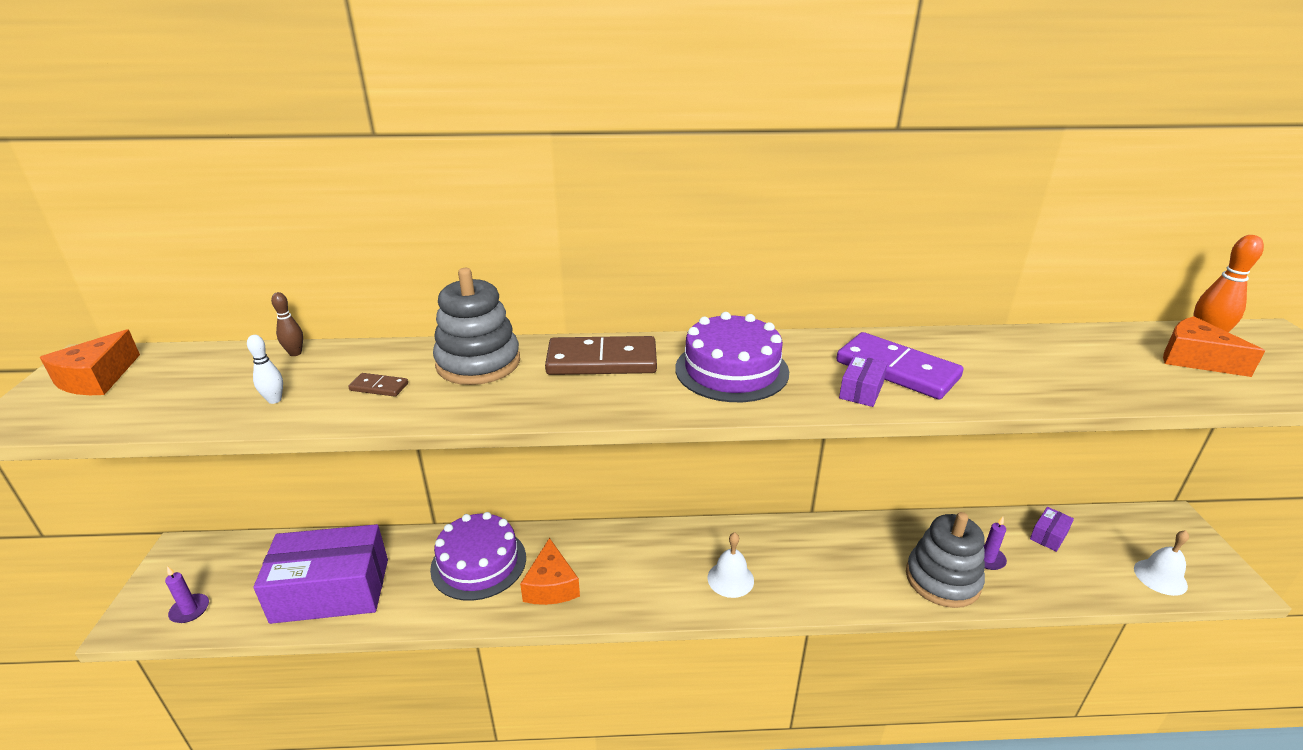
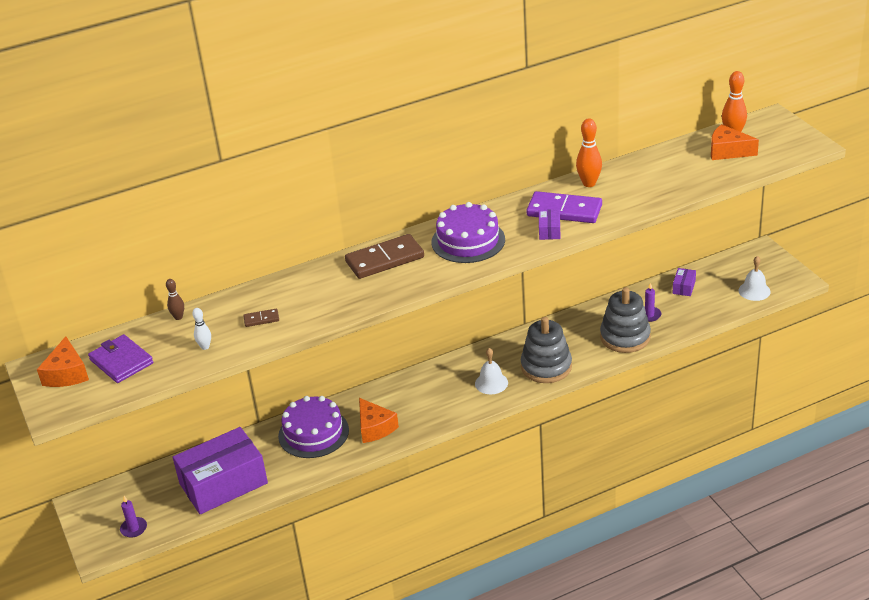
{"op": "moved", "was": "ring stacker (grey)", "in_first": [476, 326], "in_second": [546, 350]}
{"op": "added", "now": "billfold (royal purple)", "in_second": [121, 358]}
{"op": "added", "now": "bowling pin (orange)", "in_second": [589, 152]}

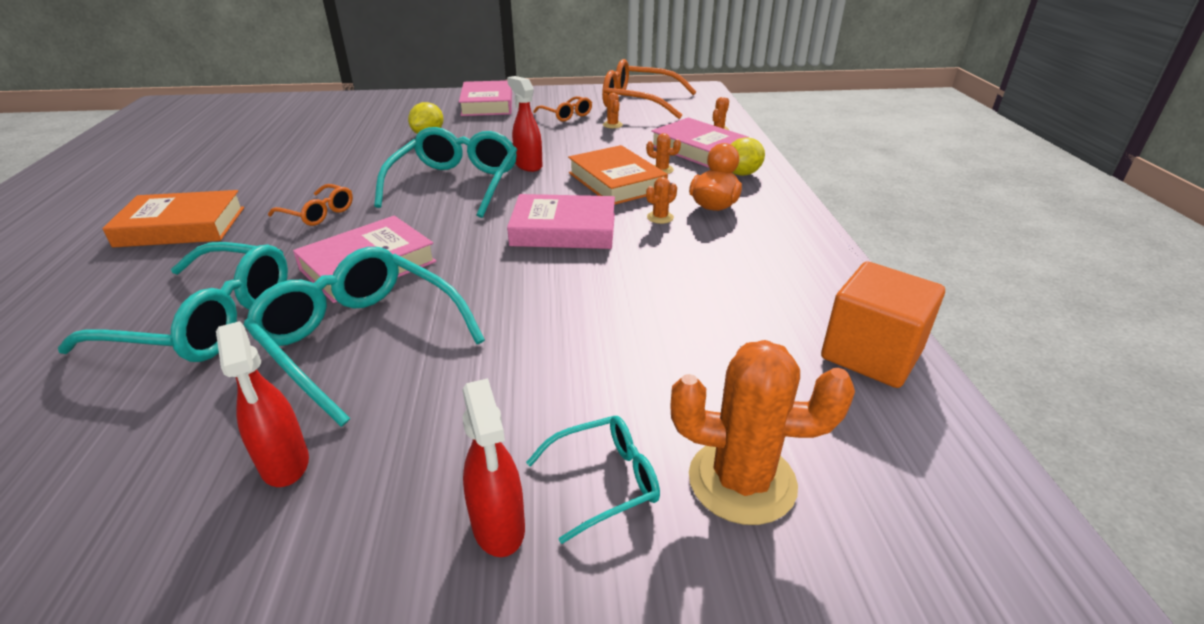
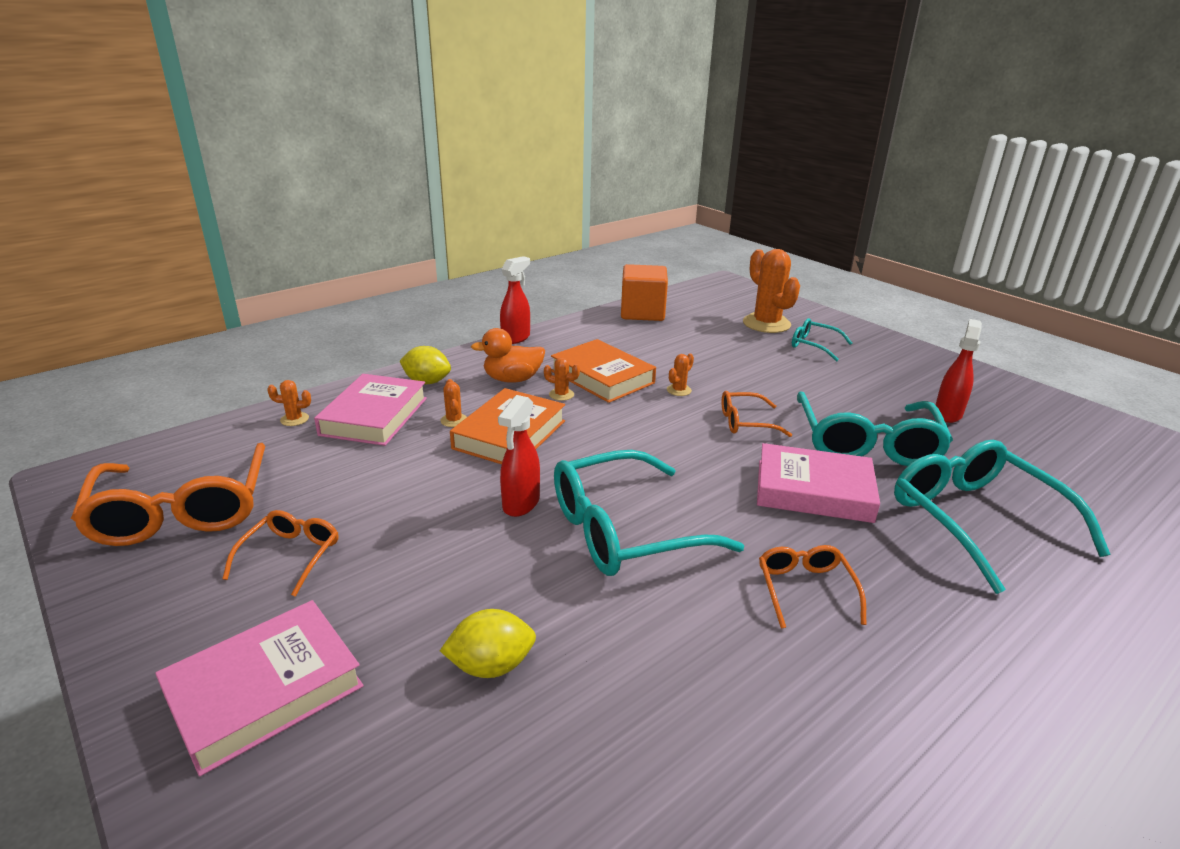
{"op": "moved", "was": "hardback (orange)", "in_first": [173, 218], "in_second": [603, 371]}
{"op": "moved", "was": "spray cleaner (red)", "in_first": [494, 467], "in_second": [515, 300]}
{"op": "removed", "was": "hardback (rosy)", "in_first": [561, 221]}
{"op": "moved", "was": "cactus (orange)", "in_first": [613, 110], "in_second": [680, 375]}
{"op": "added", "now": "glasses (orange)", "in_second": [757, 414]}

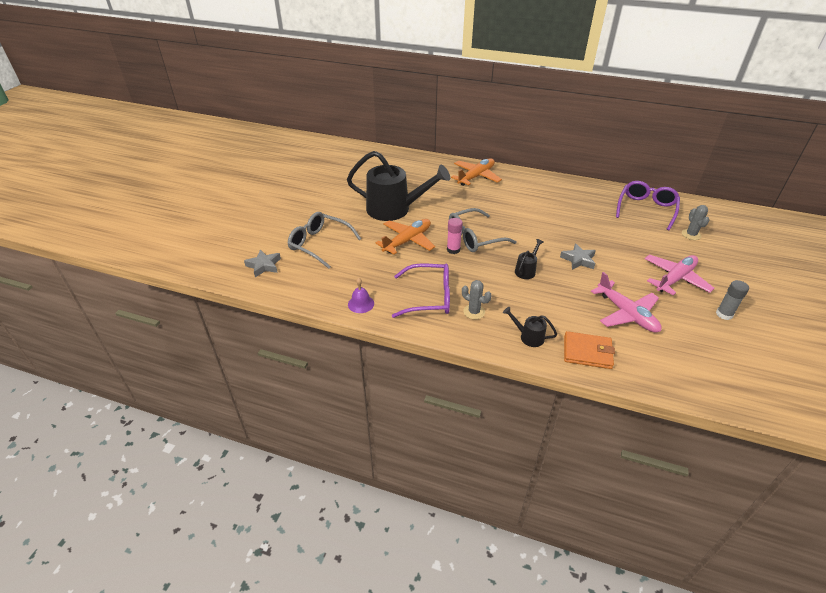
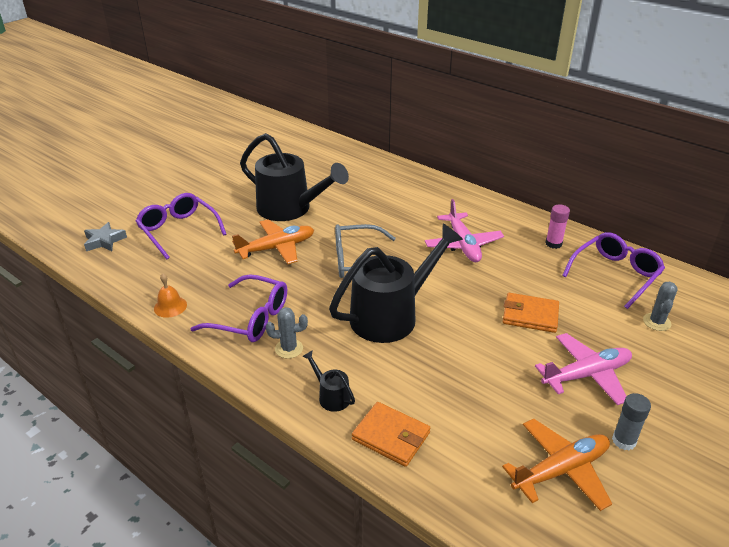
{"op": "recoloured", "was": "glasses (grey)", "now": "glasses (royal purple)", "in_first": [324, 240], "in_second": [181, 226]}
{"op": "recoloured", "was": "bell (royal purple)", "now": "bell (orange)", "in_first": [361, 295], "in_second": [170, 295]}
{"op": "moved", "was": "stick of glue (rosy)", "in_first": [455, 236], "in_second": [557, 226]}
{"op": "moved", "was": "plane (orange)", "in_first": [476, 172], "in_second": [557, 465]}
{"op": "turned", "was": "cactus (grey)", "in_first": [477, 300], "in_second": [287, 333], "clockwise": -60}
{"op": "resized", "was": "sprinkling can (black)", "in_first": [529, 259], "in_second": [396, 283], "ratio": 2.38}
{"op": "removed", "was": "star shape (grey)", "in_first": [578, 256]}
{"op": "moved", "was": "plane (rosy)", "in_first": [626, 302], "in_second": [464, 230]}
{"op": "added", "now": "billfold (orange)", "in_second": [531, 313]}

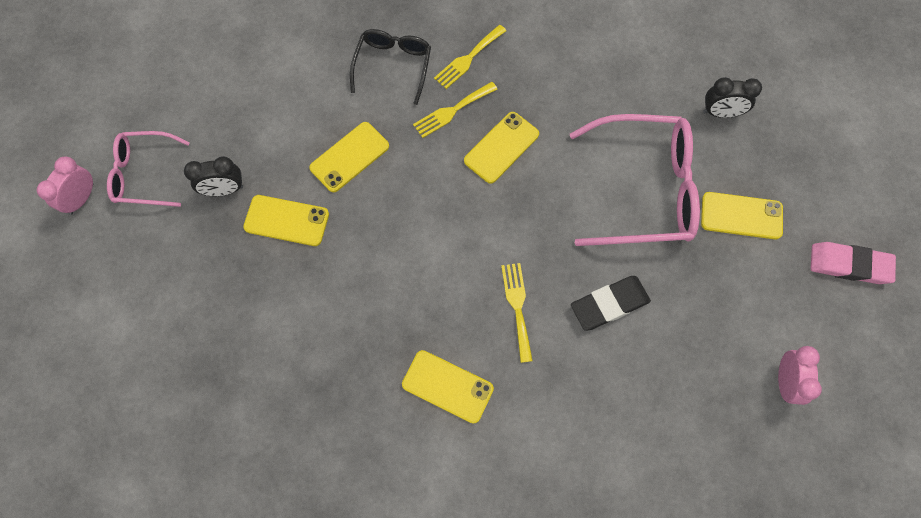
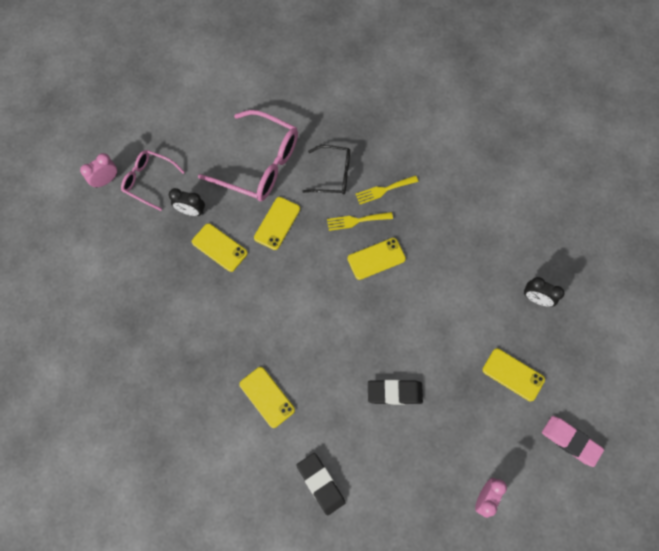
{"op": "turned", "was": "mobile phone (golden)", "in_first": [349, 157], "in_second": [277, 223], "clockwise": -45}
{"op": "turned", "was": "glasses (black)", "in_first": [390, 67], "in_second": [326, 170], "clockwise": 60}
{"op": "removed", "was": "table fork (golden)", "in_first": [517, 313]}
{"op": "moved", "was": "glasses (rosy)", "in_first": [635, 180], "in_second": [248, 155]}
{"op": "added", "now": "pencil eraser (black)", "in_second": [321, 484]}

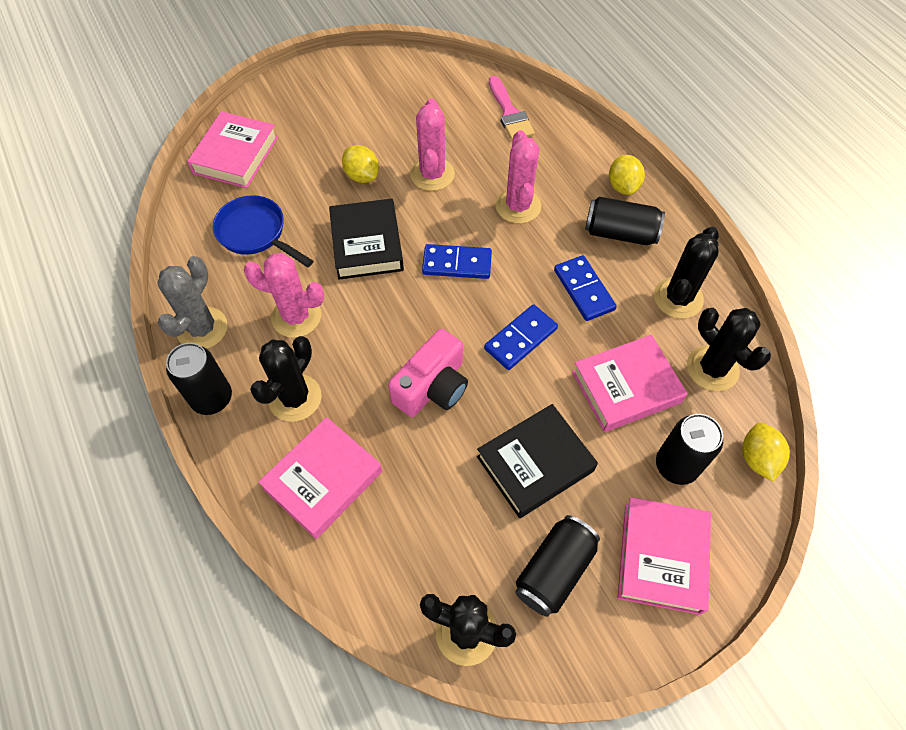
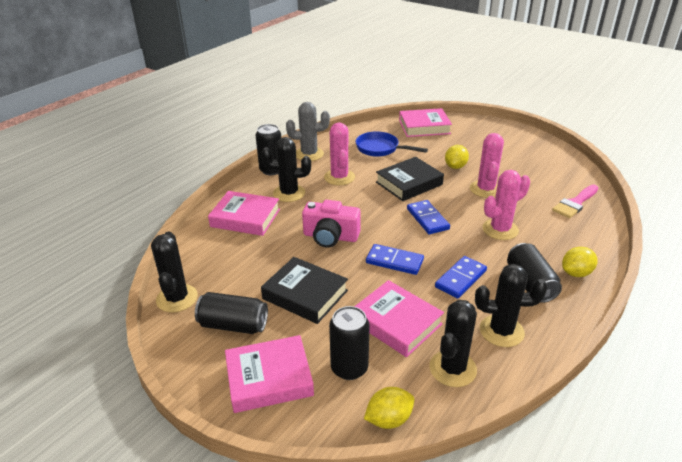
{"op": "turned", "was": "frying pan (cobalt)", "in_first": [263, 231], "in_second": [391, 144], "clockwise": -75}
{"op": "turned", "was": "cactus (rosy)", "in_first": [432, 145], "in_second": [487, 165], "clockwise": -60}

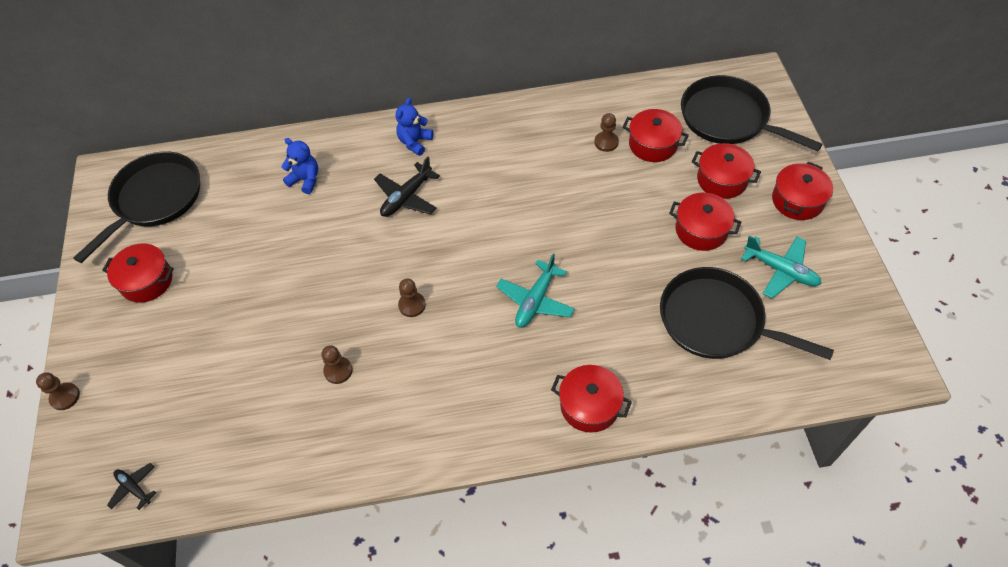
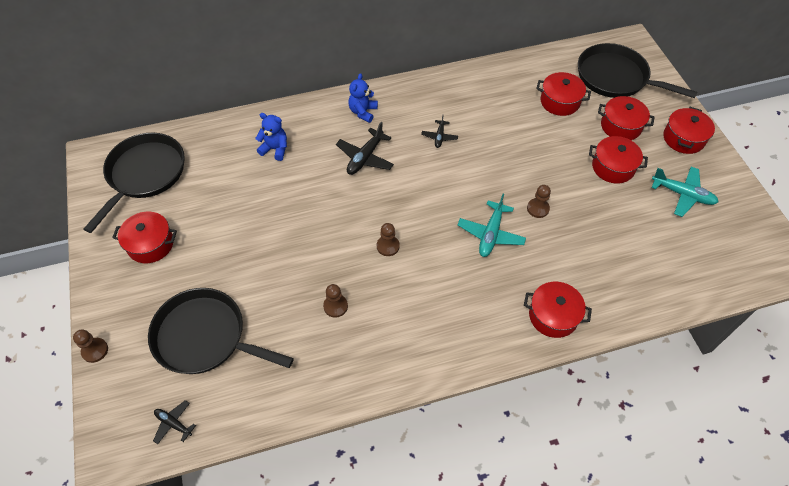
{"op": "moved", "was": "pawn (brown)", "in_first": [606, 132], "in_second": [539, 201]}
{"op": "moved", "was": "frying pan (black)", "in_first": [747, 313], "in_second": [221, 331]}
{"op": "added", "now": "plane (black)", "in_second": [439, 131]}

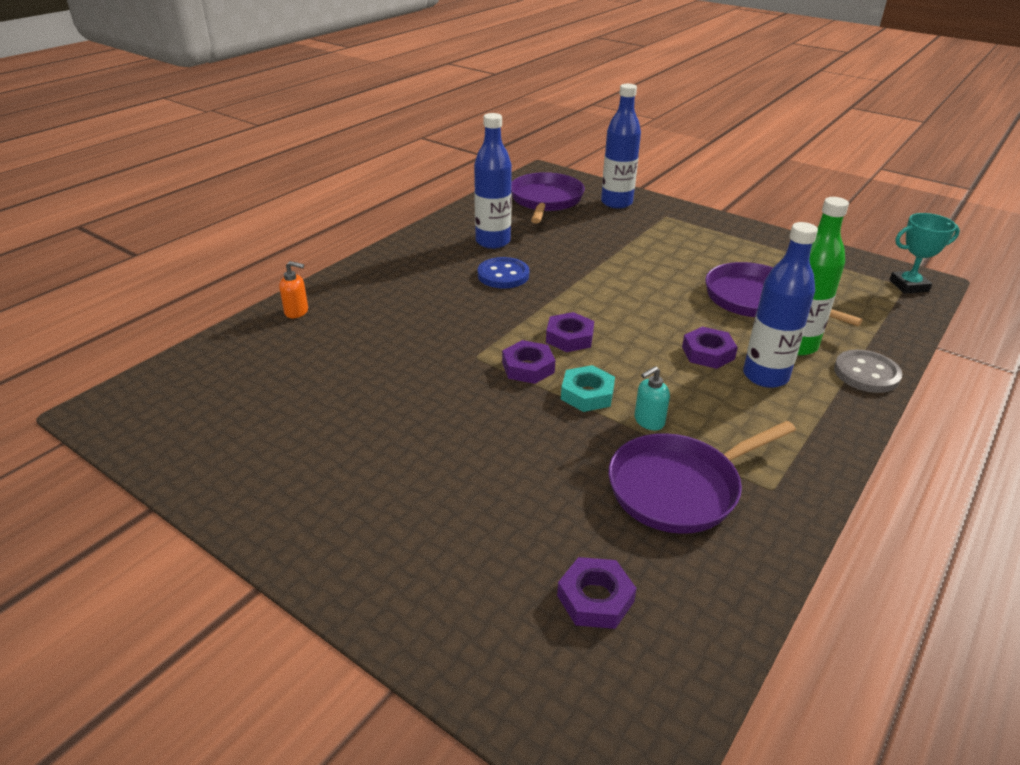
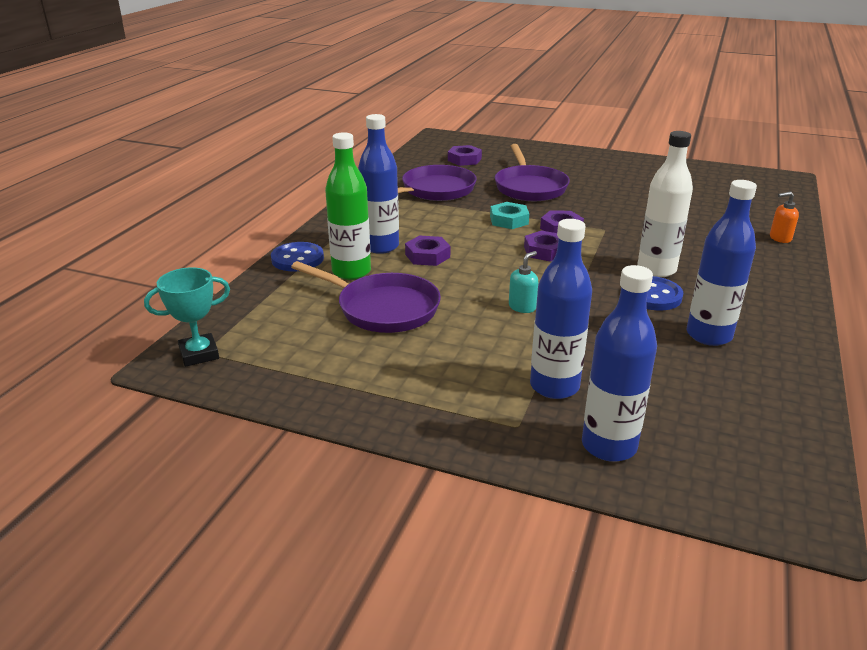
{"op": "moved", "was": "frying pan (royal purple)", "in_first": [548, 197], "in_second": [532, 172]}
{"op": "moved", "was": "soap dispenser (aqua)", "in_first": [652, 398], "in_second": [523, 282]}
{"op": "recoloured", "was": "button (grey)", "now": "button (cobalt)", "in_first": [868, 371], "in_second": [297, 256]}
{"op": "added", "now": "bottle (cobalt)", "in_second": [561, 309]}
{"op": "added", "now": "bottle (white)", "in_second": [665, 204]}

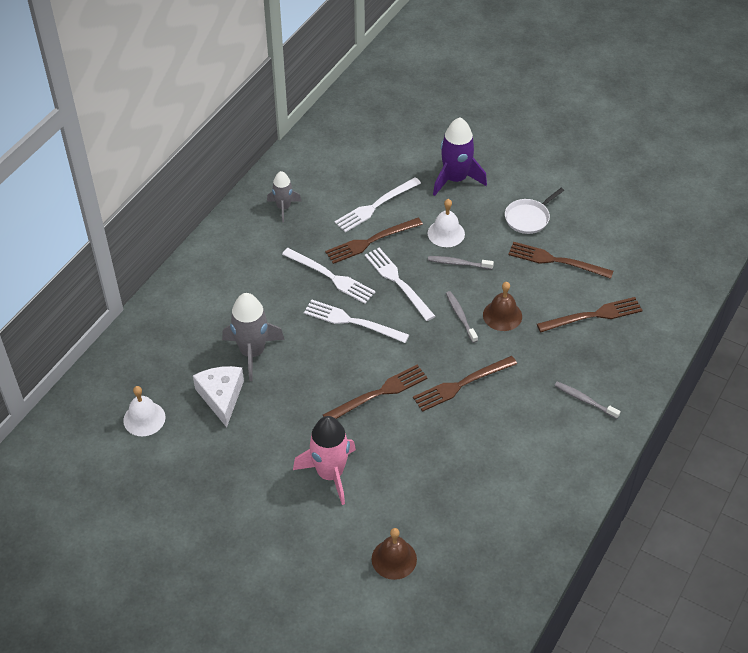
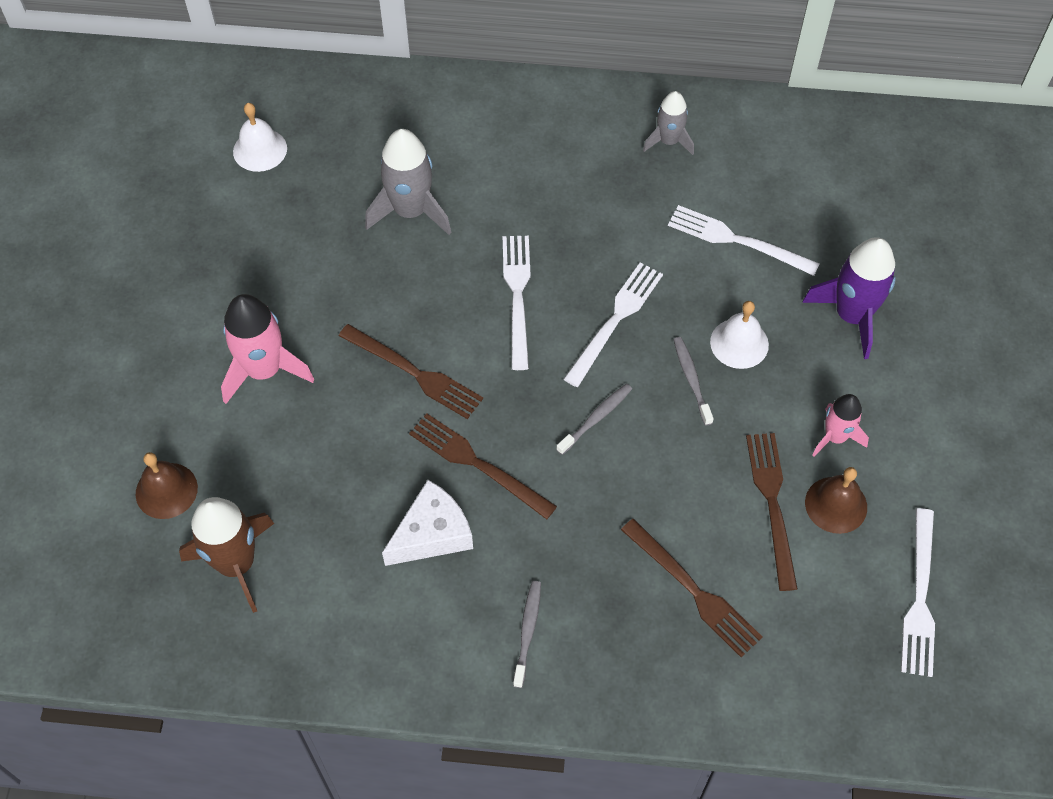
{"op": "moved", "was": "piece of cheese (white)", "in_first": [218, 396], "in_second": [427, 523]}
{"op": "moved", "was": "table fork (white)", "in_first": [329, 276], "in_second": [918, 592]}
{"op": "removed", "was": "table fork (brown)", "in_first": [374, 241]}
{"op": "moved", "was": "bell (brown)", "in_first": [502, 306], "in_second": [836, 500]}
{"op": "replaced", "was": "frying pan (white)", "now": "spaceship (rosy)", "in_first": [534, 211], "in_second": [840, 425]}
{"op": "added", "now": "spaceship (brown)", "in_second": [226, 555]}

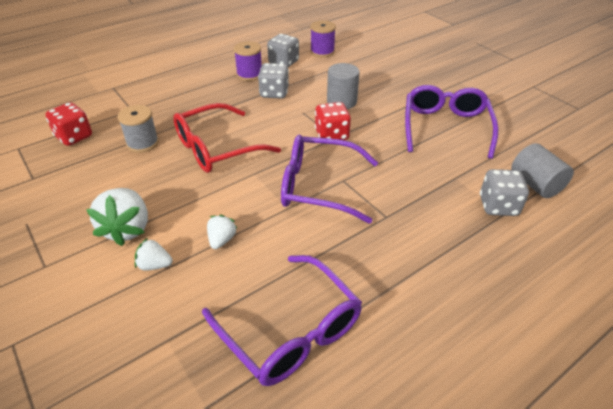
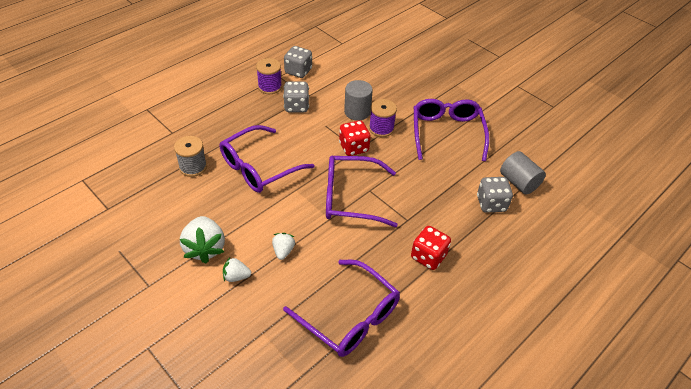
{"op": "moved", "was": "game die (red)", "in_first": [68, 124], "in_second": [431, 248]}
{"op": "recoloured", "was": "glasses (red)", "now": "glasses (royal purple)", "in_first": [227, 138], "in_second": [267, 159]}
{"op": "moved", "was": "spool (royal purple)", "in_first": [323, 38], "in_second": [383, 118]}

